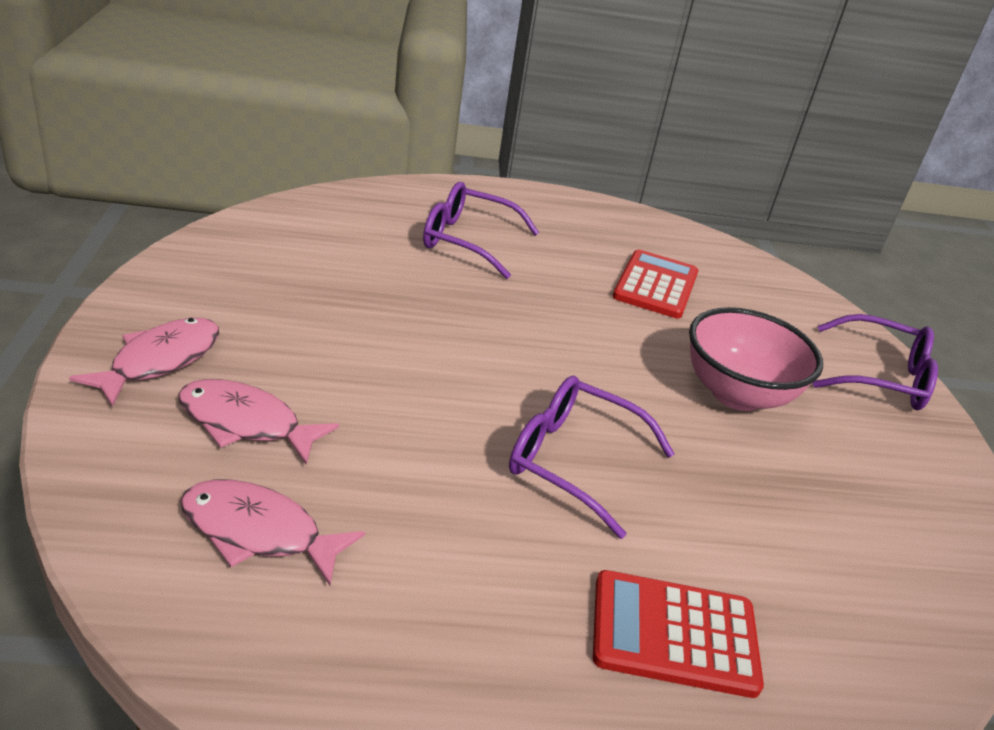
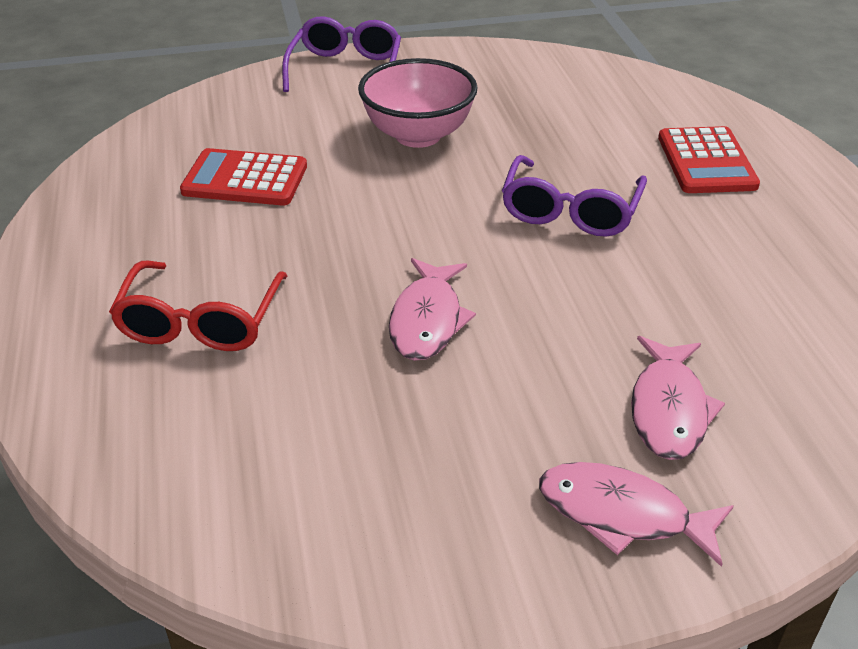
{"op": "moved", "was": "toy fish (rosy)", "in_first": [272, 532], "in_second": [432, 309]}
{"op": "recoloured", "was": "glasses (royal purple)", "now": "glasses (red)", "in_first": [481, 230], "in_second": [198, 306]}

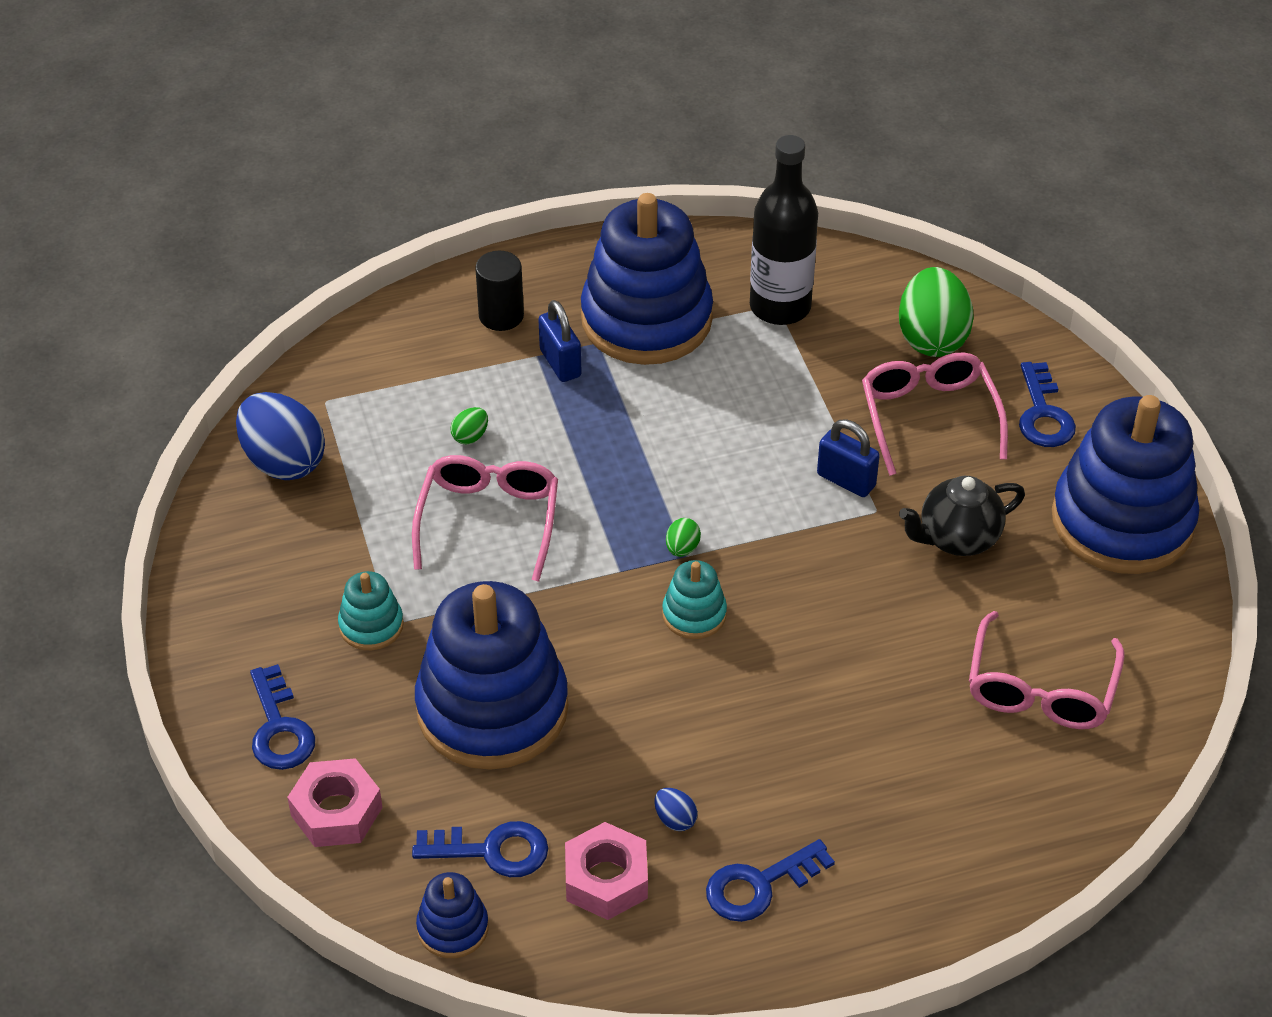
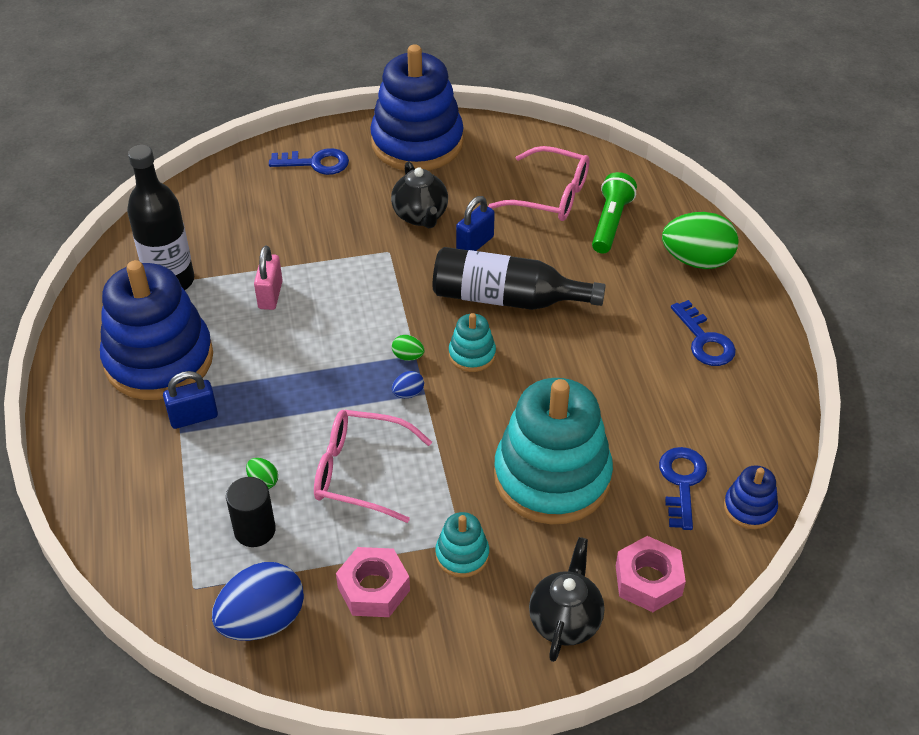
{"op": "replaced", "was": "door key (cobalt)", "now": "tea pot (black)", "in_first": [282, 717], "in_second": [566, 599]}
{"op": "recoloured", "was": "ring stacker (cobalt)", "now": "ring stacker (aqua)", "in_first": [491, 675], "in_second": [553, 451]}
{"op": "moved", "was": "cylinder shape (black)", "in_first": [499, 291], "in_second": [251, 512]}
{"op": "moved", "was": "nut (rosy)", "in_first": [606, 871], "in_second": [373, 582]}
{"op": "moved", "was": "egg shape (cobalt)", "in_first": [676, 809], "in_second": [408, 384]}
{"op": "moved", "was": "lock (cobalt)", "in_first": [848, 458], "in_second": [475, 223]}
{"op": "removed", "was": "glasses (rosy)", "in_first": [935, 414]}
{"op": "moved", "was": "egg shape (green)", "in_first": [936, 312], "in_second": [700, 240]}
{"op": "added", "now": "lock (rosy)", "in_second": [268, 278]}
{"op": "added", "now": "bottle (black)", "in_second": [519, 278]}
{"op": "added", "now": "pocket torch (green)", "in_second": [614, 213]}

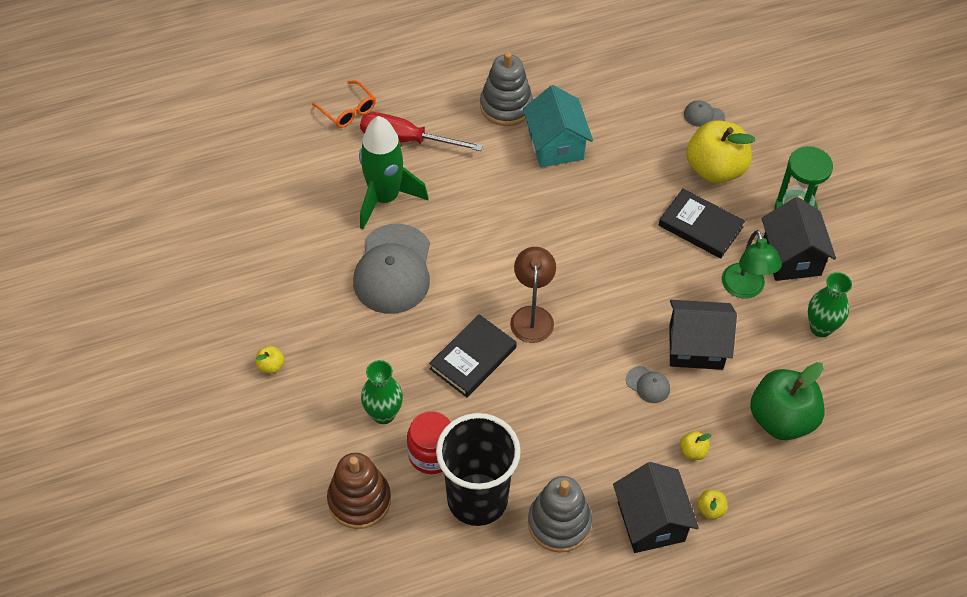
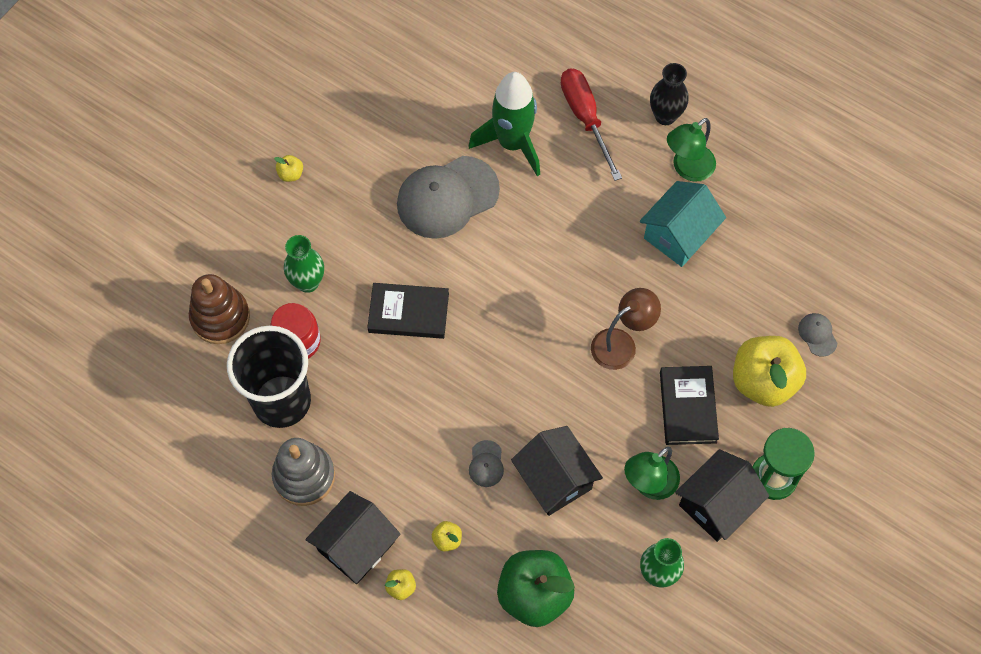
{"op": "removed", "was": "glasses (orange)", "in_first": [344, 104]}
{"op": "replaced", "was": "ring stacker (grey)", "now": "lamp (green)", "in_first": [506, 89], "in_second": [691, 150]}
{"op": "moved", "was": "lamp (brown)", "in_first": [533, 295], "in_second": [626, 329]}
{"op": "added", "now": "tall vase (black)", "in_second": [669, 94]}

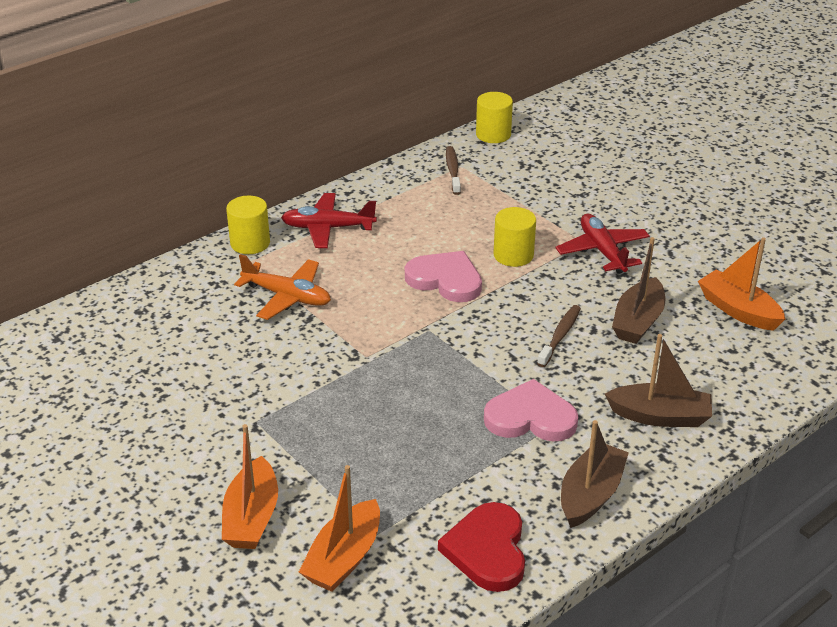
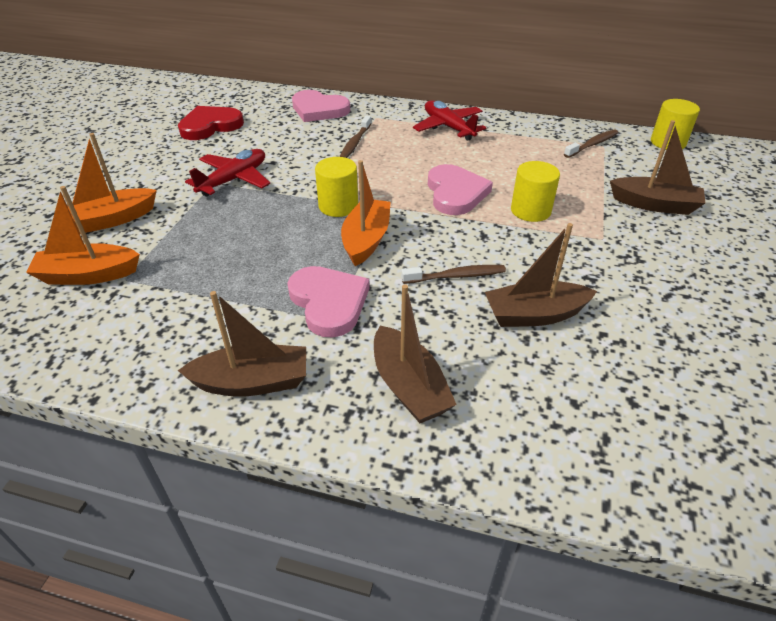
{"op": "moved", "was": "cylinder shape (golden)", "in_first": [248, 225], "in_second": [336, 187]}
{"op": "replaced", "was": "plane (orange)", "now": "dental brush (brown)", "in_first": [282, 287], "in_second": [355, 137]}
{"op": "moved", "was": "heart shape (red)", "in_first": [481, 547], "in_second": [211, 123]}
{"op": "moved", "was": "plane (red)", "in_first": [603, 244], "in_second": [227, 172]}
{"op": "moved", "was": "sailboat (orange)", "in_first": [741, 284], "in_second": [366, 213]}
{"op": "added", "now": "heart shape (rosy)", "in_second": [321, 106]}
{"op": "added", "now": "sailboat (brown)", "in_second": [658, 167]}

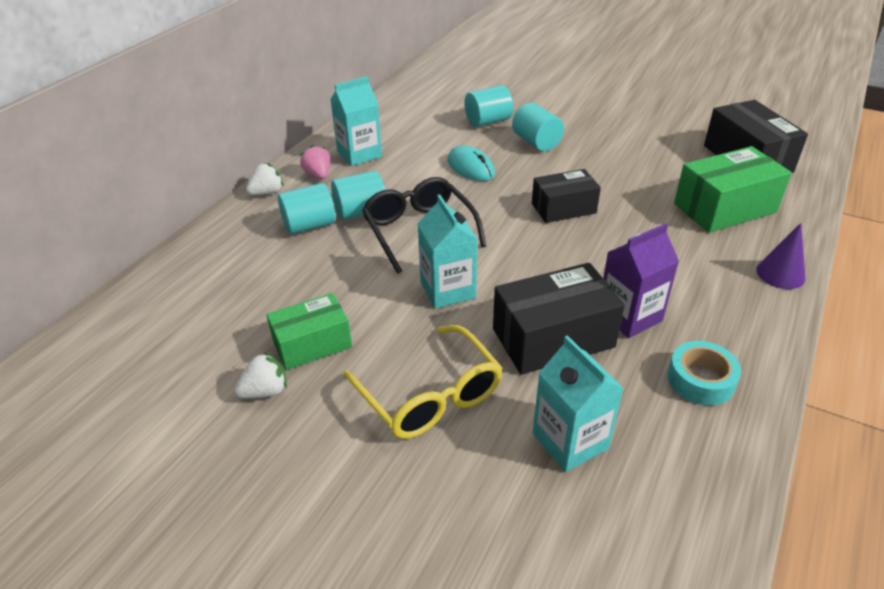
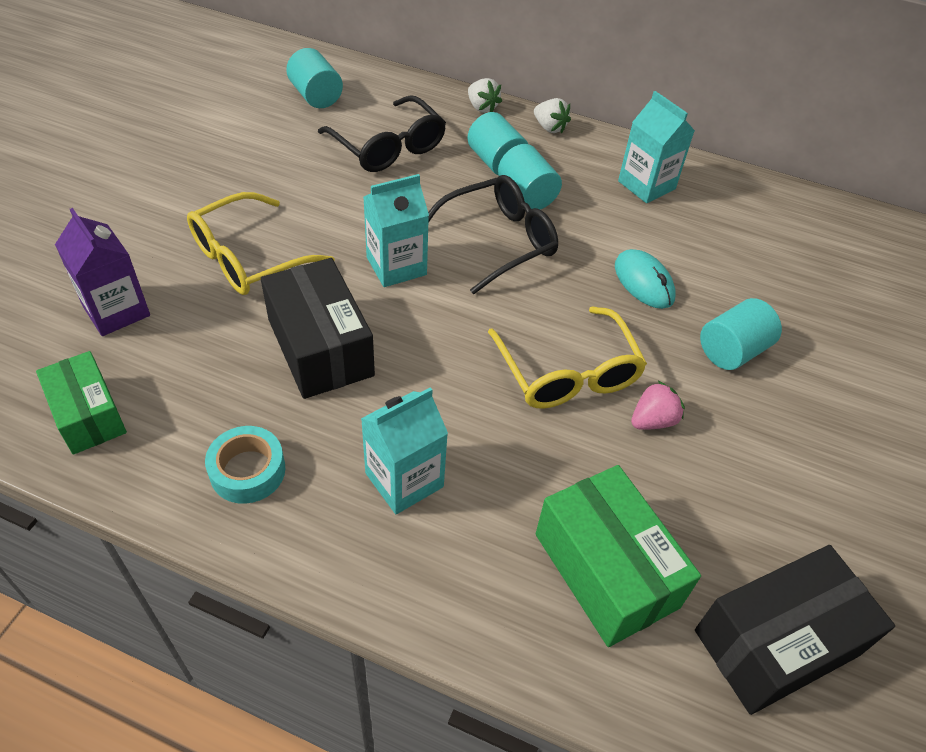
{"op": "moved", "was": "toy strawberry (white)", "in_first": [260, 375], "in_second": [485, 95]}
{"op": "moved", "was": "box (green)", "in_first": [309, 331], "in_second": [81, 403]}
{"op": "moved", "was": "toy strawberry (rosy)", "in_first": [315, 162], "in_second": [658, 405]}
{"op": "turned", "was": "computer mouse (aqua)", "in_first": [471, 163], "in_second": [645, 279], "clockwise": -75}
{"op": "moved", "was": "cylinder shape (aqua)", "in_first": [488, 106], "in_second": [314, 78]}
{"op": "replaced", "was": "box (black)", "now": "glasses (golden)", "in_first": [566, 196], "in_second": [567, 357]}
{"op": "moved", "was": "milk carton (aqua)", "in_first": [578, 403], "in_second": [404, 450]}
{"op": "moved", "was": "milk carton (royal purple)", "in_first": [641, 280], "in_second": [102, 272]}
{"op": "removed", "was": "solid cone (royal purple)", "in_first": [780, 256]}
{"op": "added", "now": "glasses (black)", "in_second": [382, 133]}

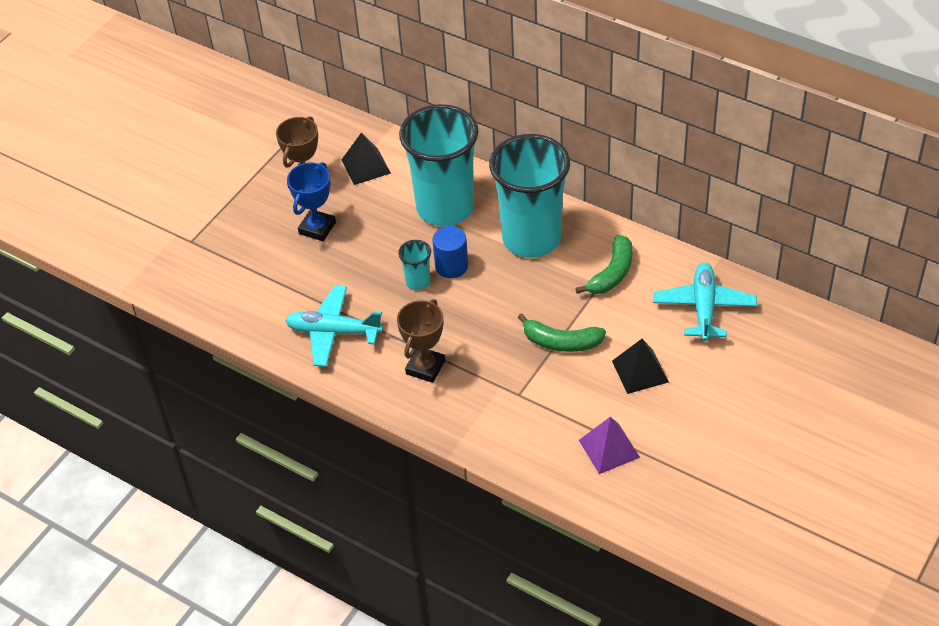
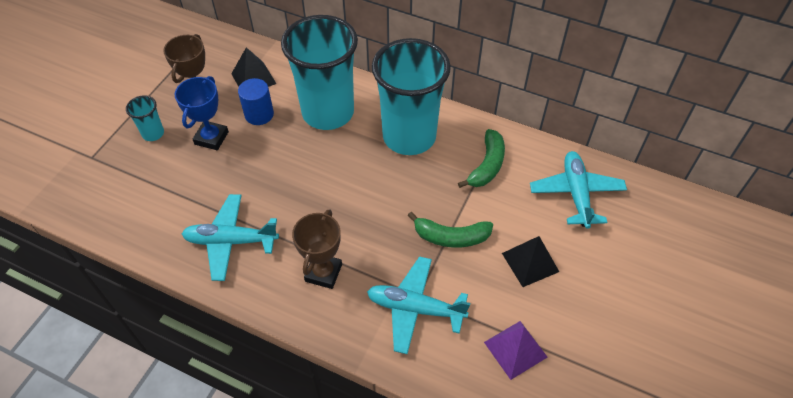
{"op": "moved", "was": "tumbler (aqua)", "in_first": [414, 265], "in_second": [145, 118]}
{"op": "moved", "was": "cylinder shape (cobalt)", "in_first": [450, 252], "in_second": [256, 101]}
{"op": "added", "now": "plane (aqua)", "in_second": [418, 305]}

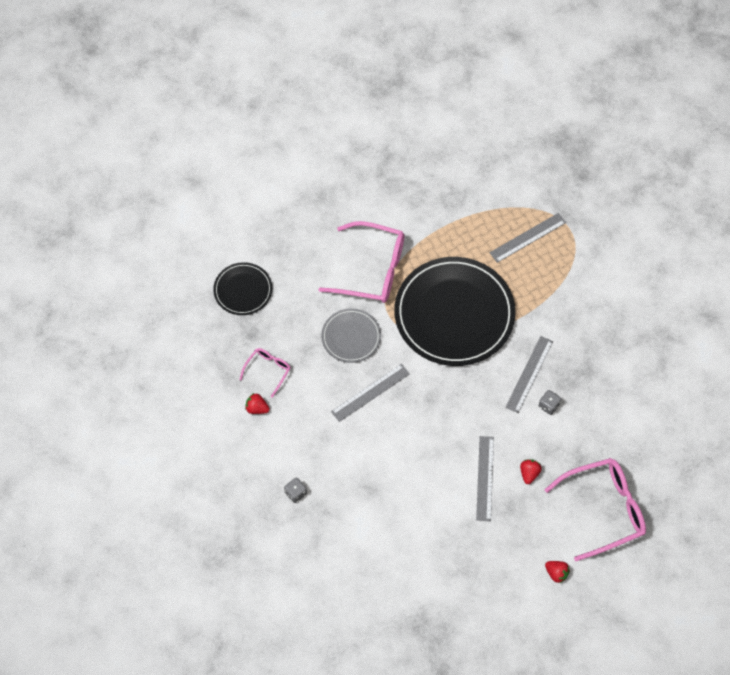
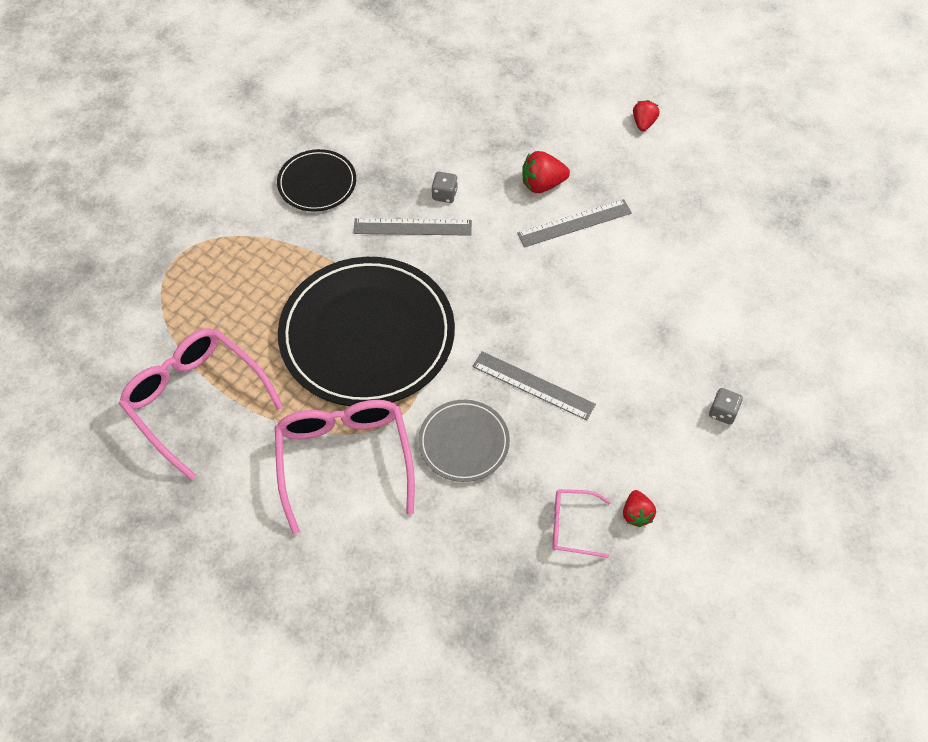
{"op": "moved", "was": "flat dish (black)", "in_first": [242, 288], "in_second": [316, 180]}
{"op": "removed", "was": "straightedge (grey)", "in_first": [528, 238]}
{"op": "resized", "was": "toy strawberry (red)", "in_first": [531, 471], "in_second": [546, 172], "ratio": 1.5}
{"op": "moved", "was": "glasses (rosy)", "in_first": [595, 509], "in_second": [201, 404]}

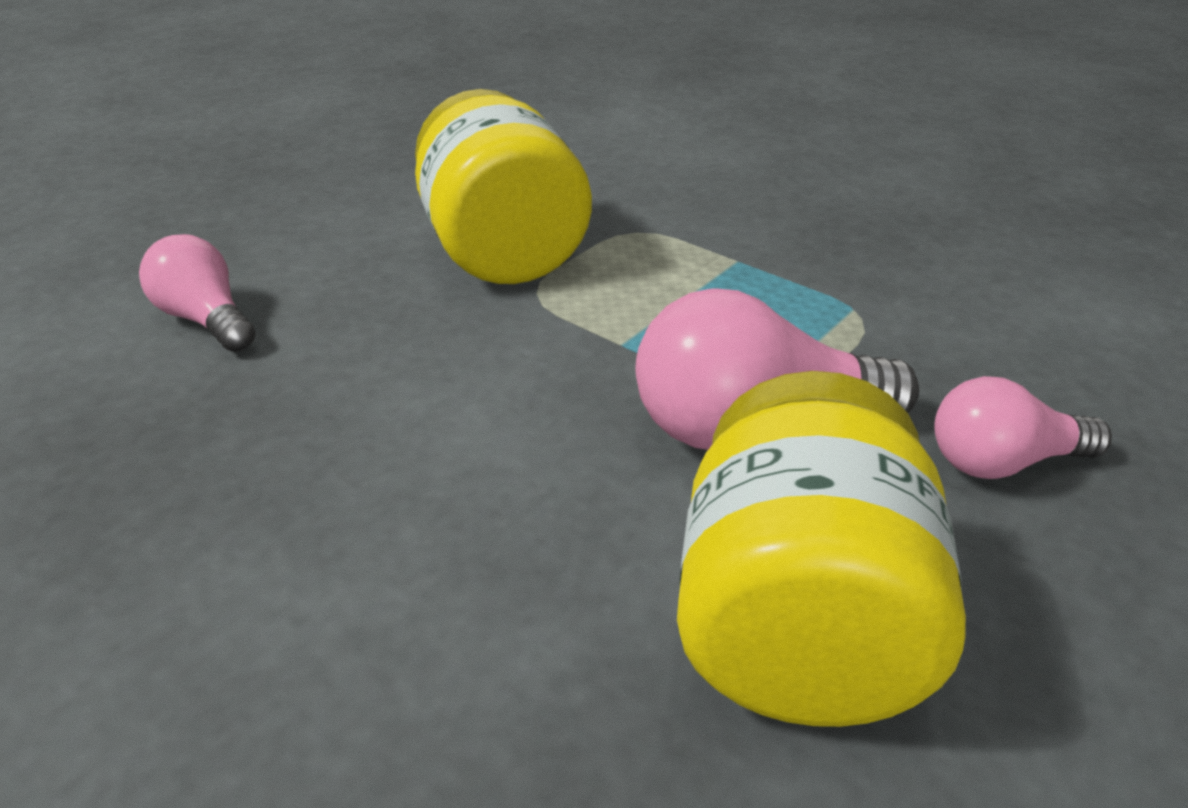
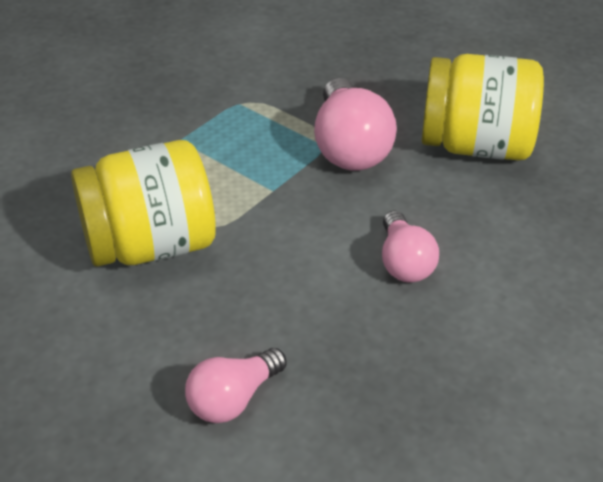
{"op": "moved", "was": "lightbulb (rosy)", "in_first": [1023, 427], "in_second": [410, 246]}

